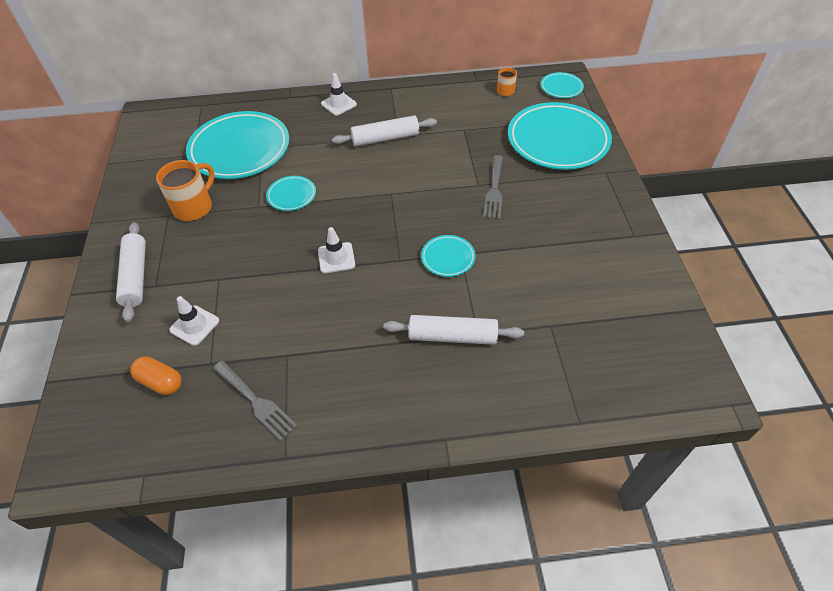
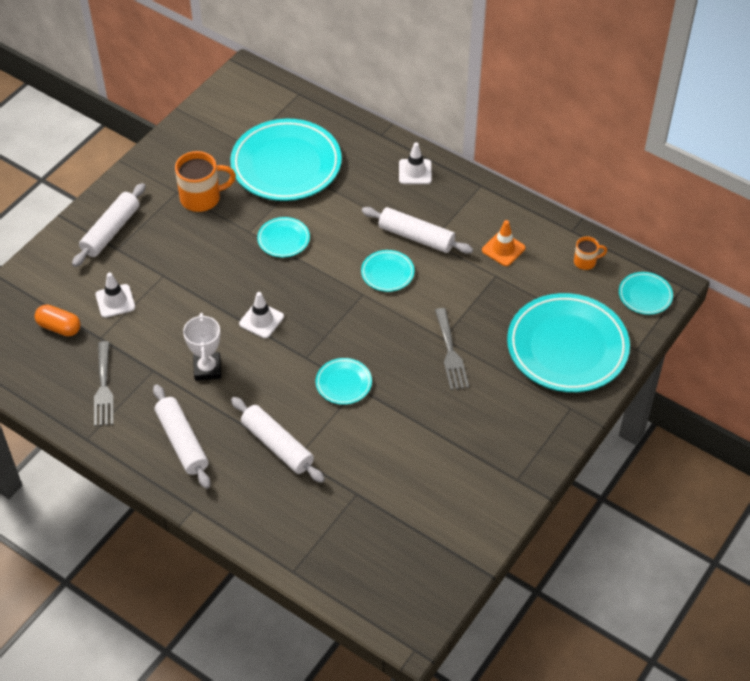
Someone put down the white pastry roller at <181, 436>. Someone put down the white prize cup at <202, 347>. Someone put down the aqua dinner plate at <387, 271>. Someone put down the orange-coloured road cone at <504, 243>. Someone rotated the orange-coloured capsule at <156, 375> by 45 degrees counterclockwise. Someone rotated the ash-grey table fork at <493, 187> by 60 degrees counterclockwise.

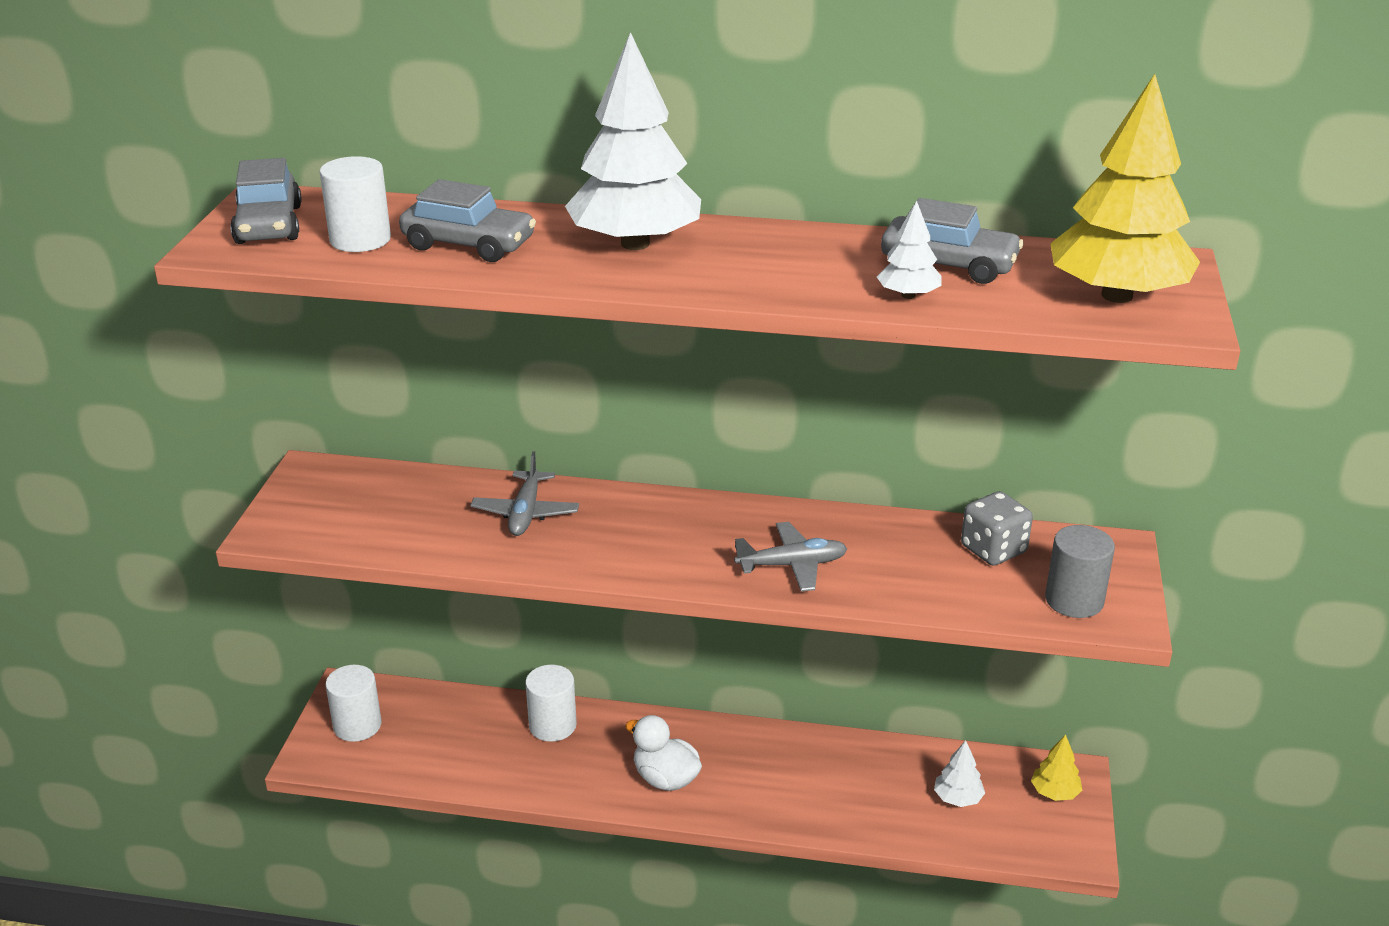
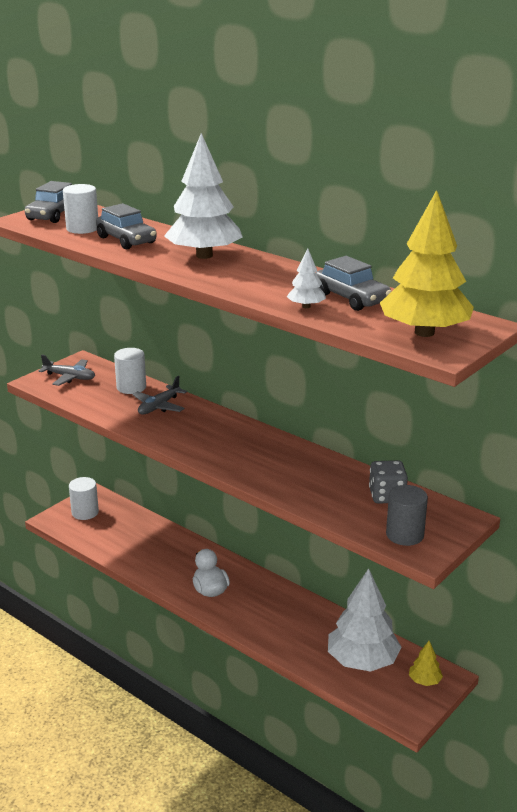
Someone carried the white solid cylinder from <551, 703> to <130, 371>. Someone carried the ash-grey aeroplane from <791, 557> to <67, 370>. Someone scaled the white toy tree at <959, 773> by 2.23.

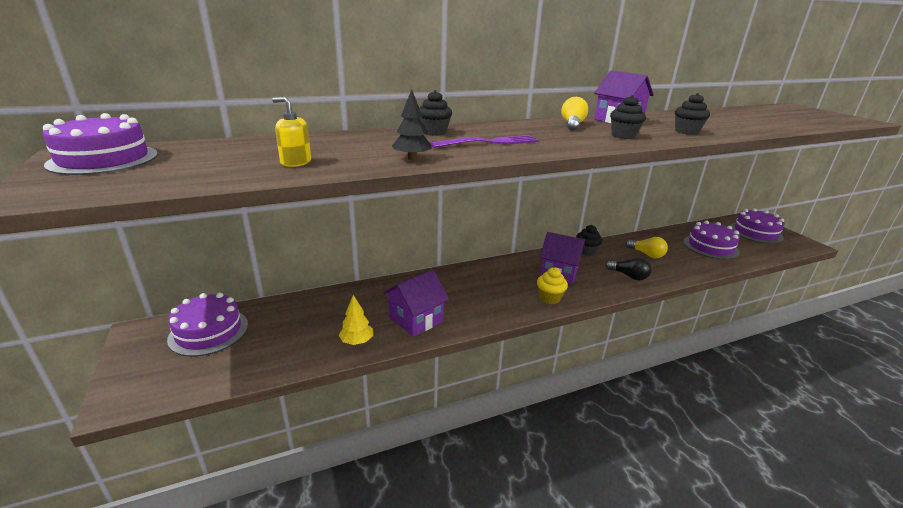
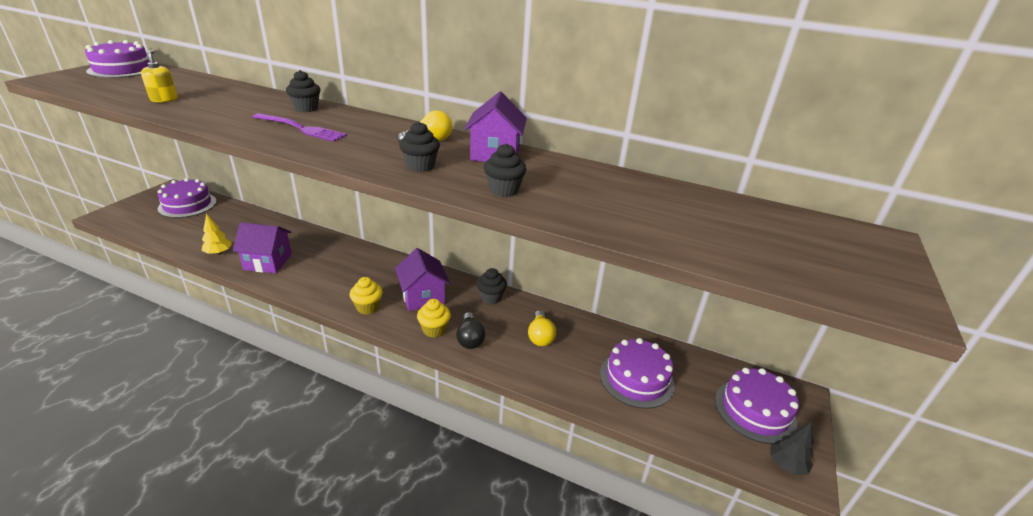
Someone put down the yellow cupcake at <434, 318>. Someone carried the black toy tree from <411, 124> to <792, 448>.

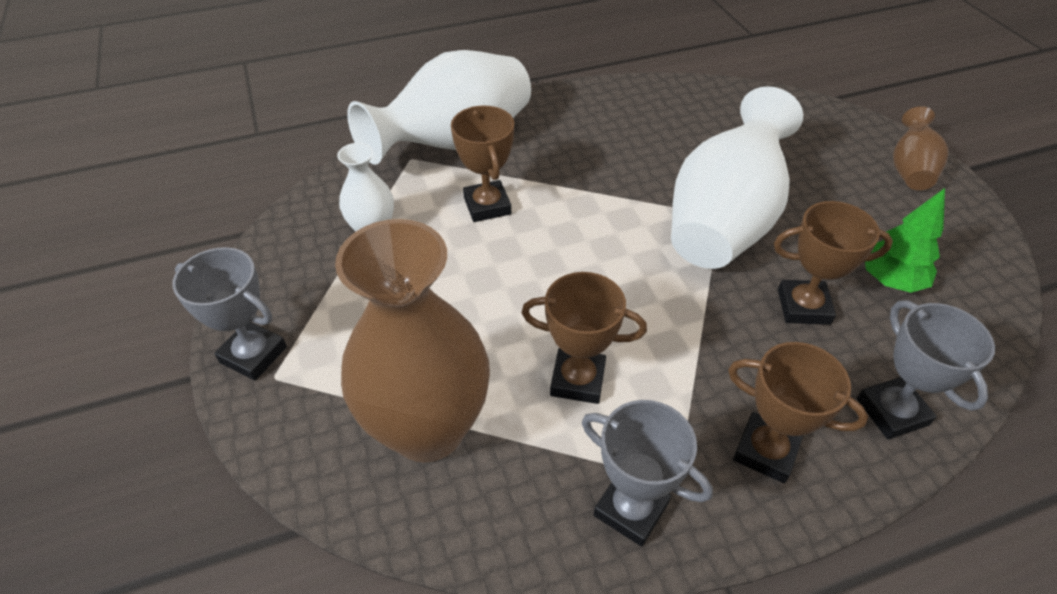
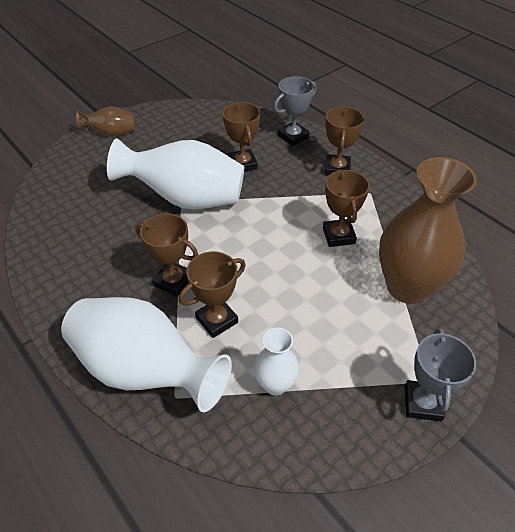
Someone took away the ash-grey prize cup at <647, 473>. Someone took away the green toy tree at <905, 240>. Someone put down the brown prize cup at <166, 254>.

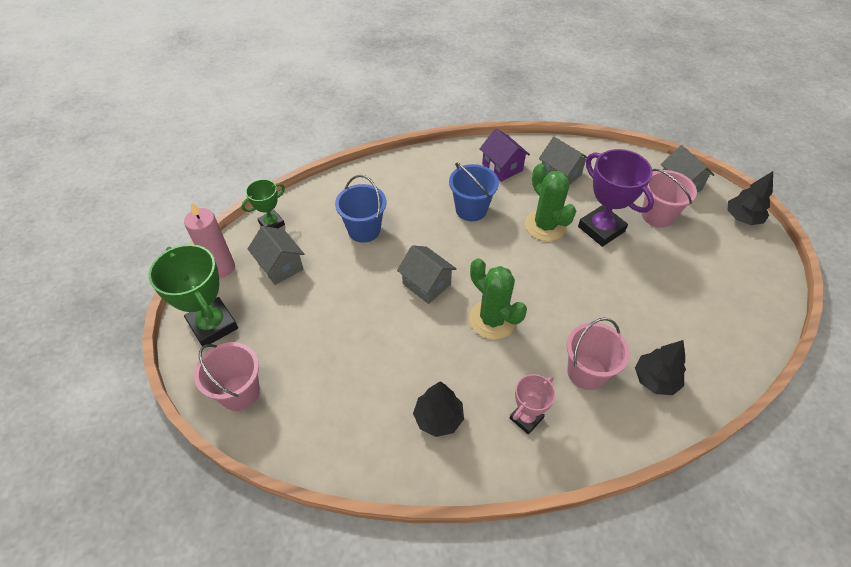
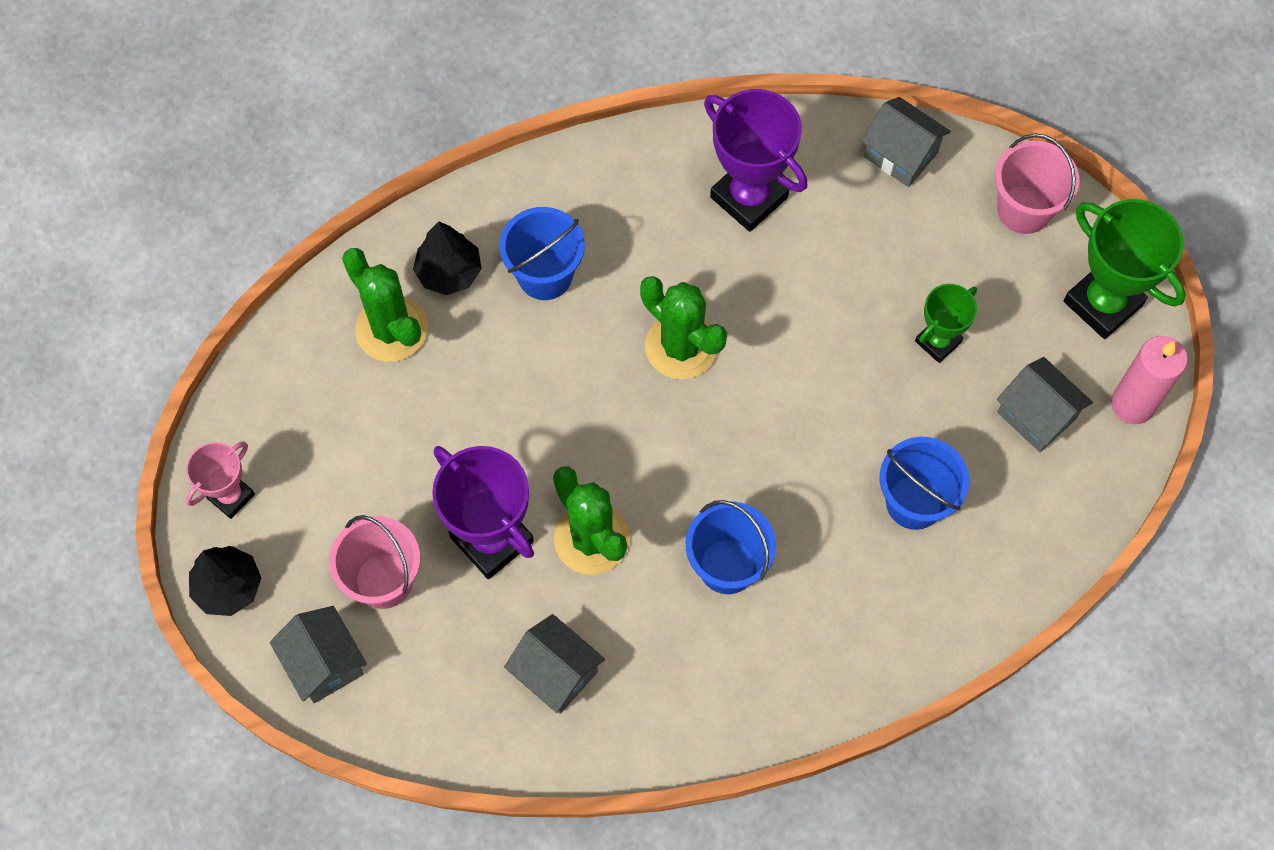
Someone took away the violet toy house at <505, 155>. Someone put down the green saguaro cactus at <385, 305>. Someone carried the green prize cup from <263, 203> to <946, 323>. Someone carried the ash-grey toy house from <427, 274> to <906, 142>. Someone carried the rose-pink prize cup from <533, 404> to <220, 480>. Someone swapped the black toy tree at <438, 409> for the violet prize cup at <755, 160>. Someone repainted the rose-pink bucket at <598, 354>, which became the royal blue bucket at <542, 253>.

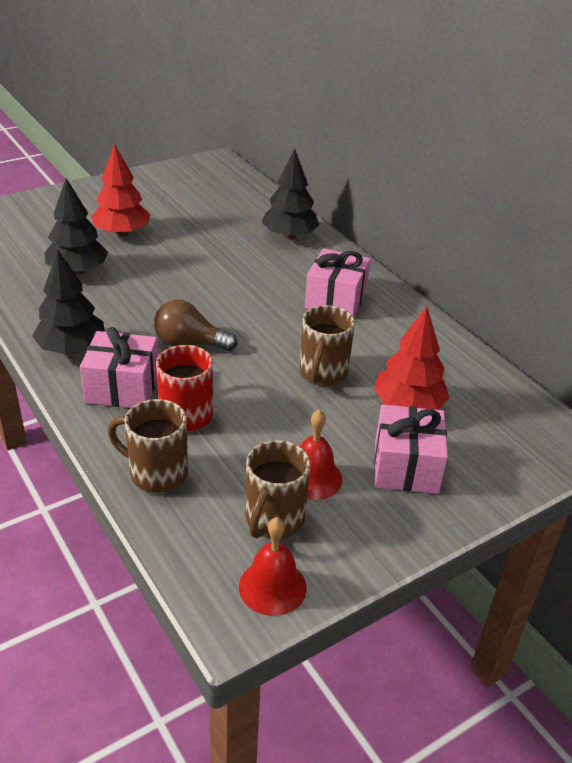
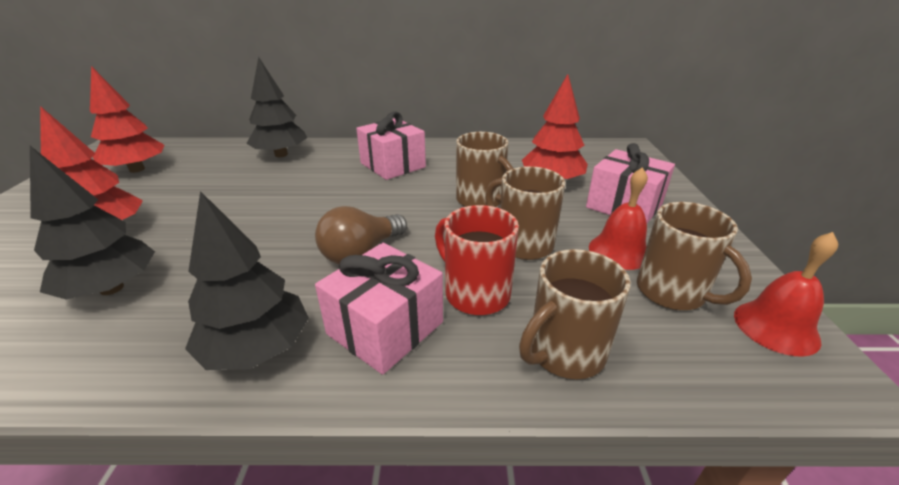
Someone put down the crimson toy tree at <127, 119>. Someone put down the brown tea mug at <525, 213>.

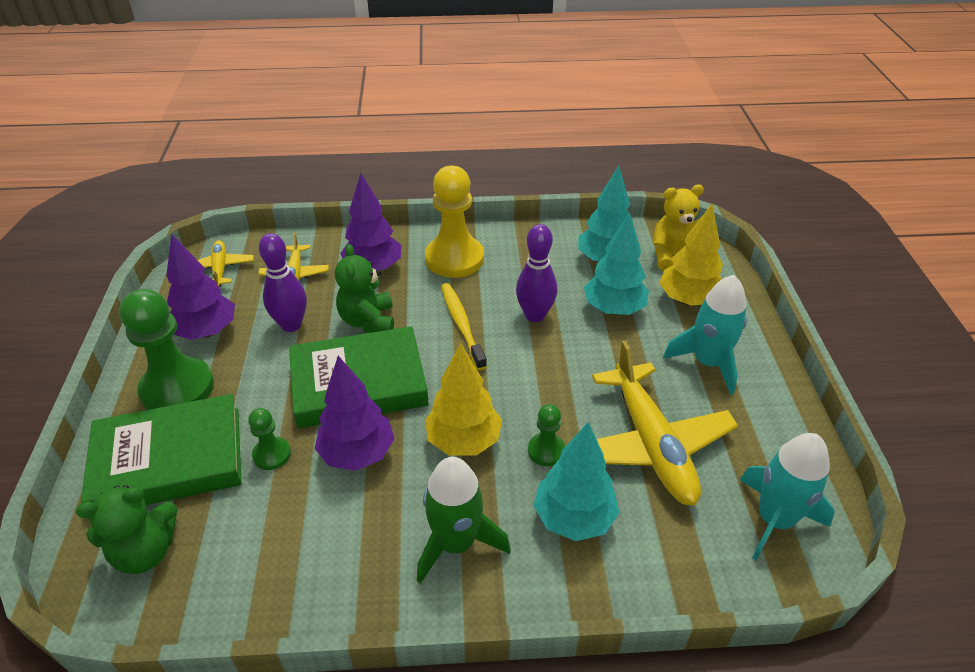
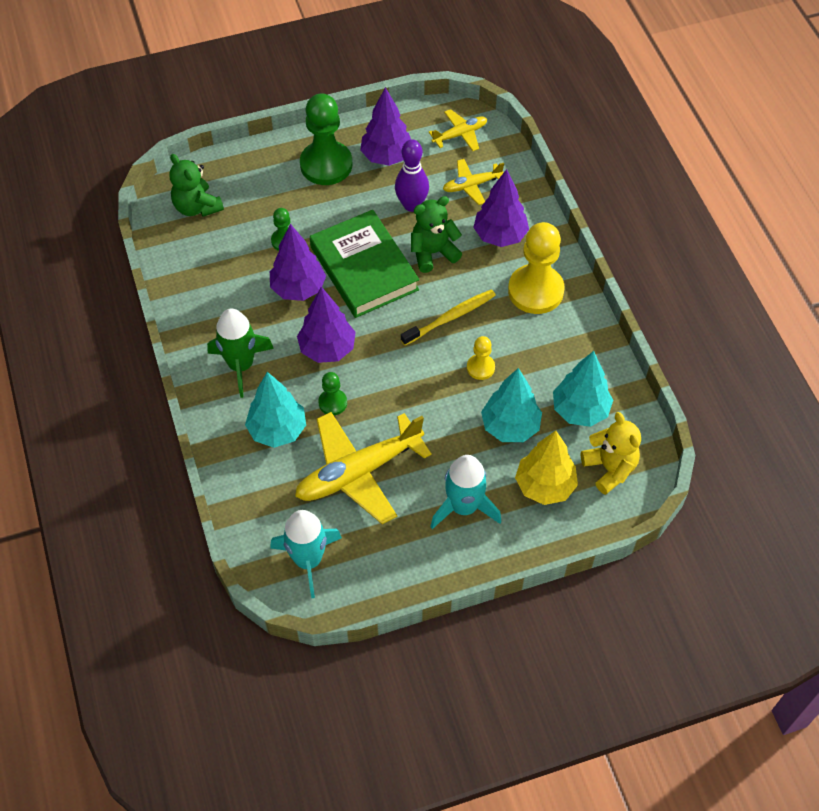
Someone took away the green hardcover at <161, 449>. Someone swapped the violet bowling pin at <536, 273> for the yellow pawn at <481, 358>. Someone repainted the yellow toy tree at <463, 398>, which became the violet toy tree at <326, 325>.

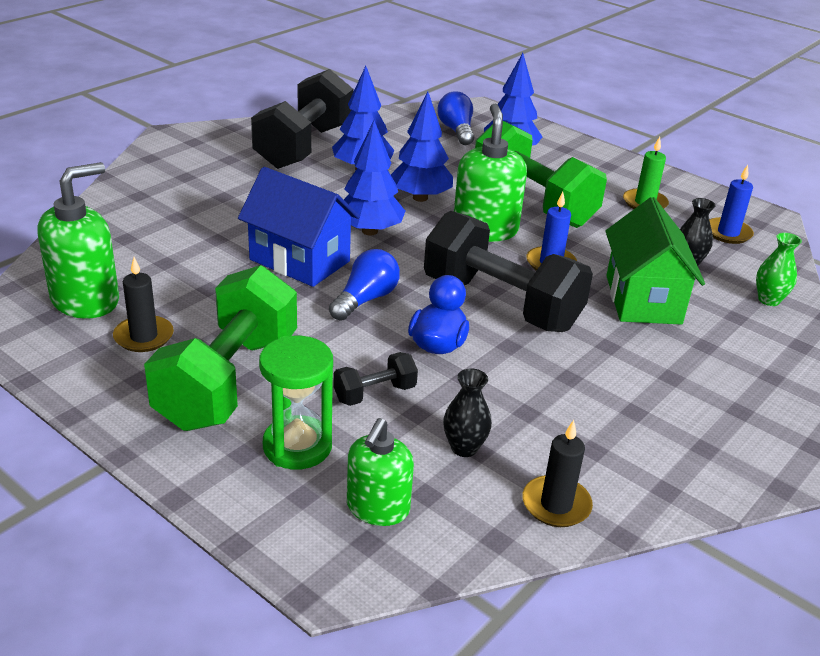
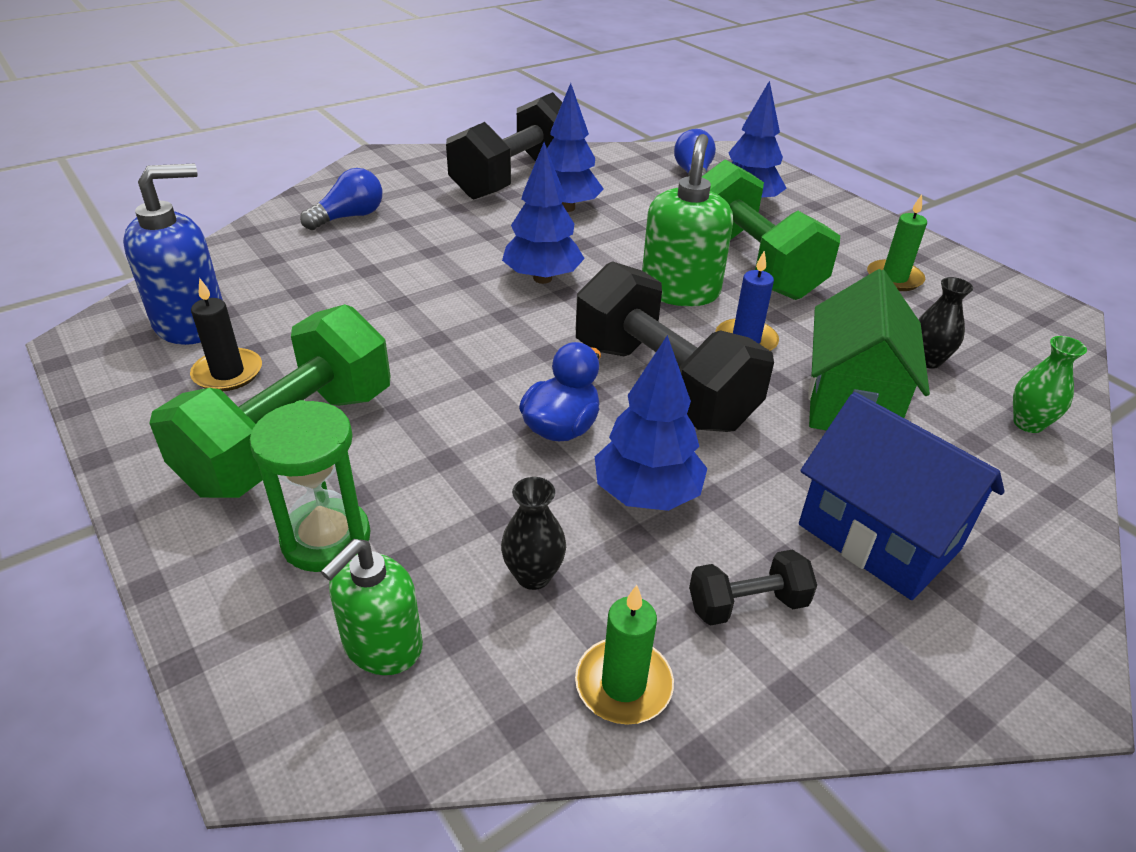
Someone took away the royal blue pillar candle at <731, 204>. Someone carried the royal blue toy house from <299, 227> to <902, 496>. Someone carried the royal blue lightbulb from <364, 285> to <341, 199>. Someone carried the black hand weight from <375, 379> to <753, 588>. Someone carried the royal blue toy tree from <422, 147> to <651, 423>. Someone repainted the green pump bottle at <78, 240>, which became the royal blue pump bottle at <173, 254>. Someone repainted the black pillar candle at <558, 473>, which became the green pillar candle at <624, 655>.

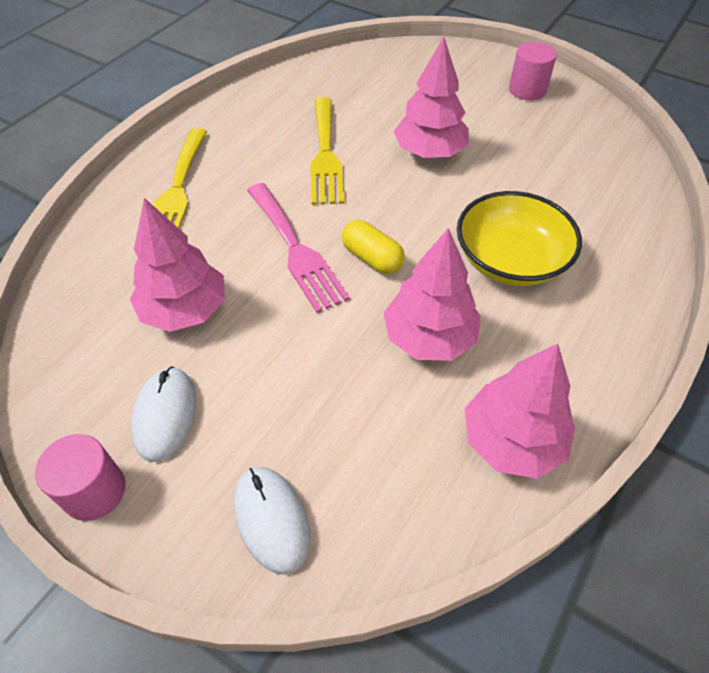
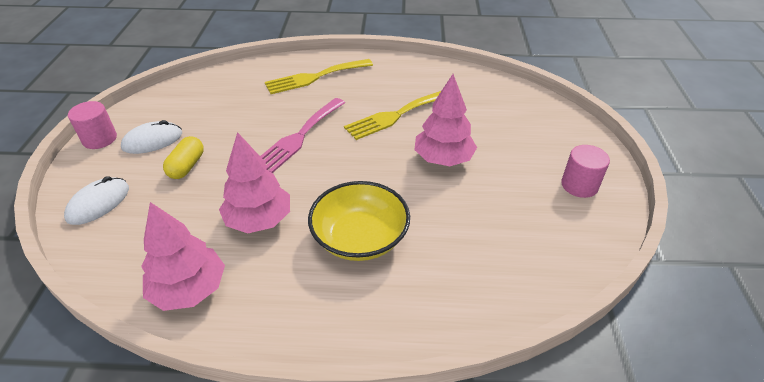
Someone took away the rose-pink toy tree at <177, 265>. Someone carried the yellow capsule from <373, 247> to <183, 157>.

